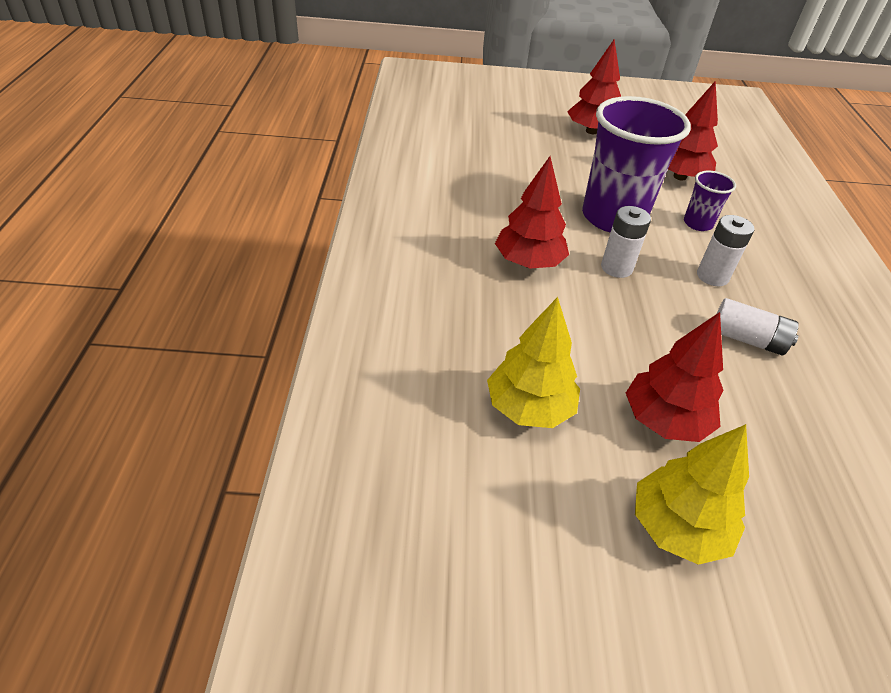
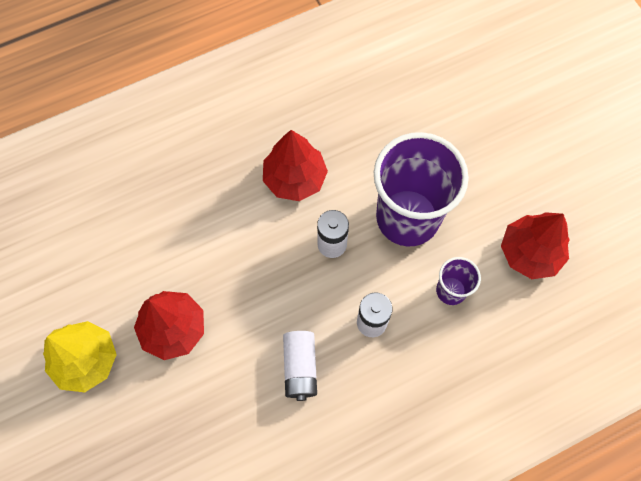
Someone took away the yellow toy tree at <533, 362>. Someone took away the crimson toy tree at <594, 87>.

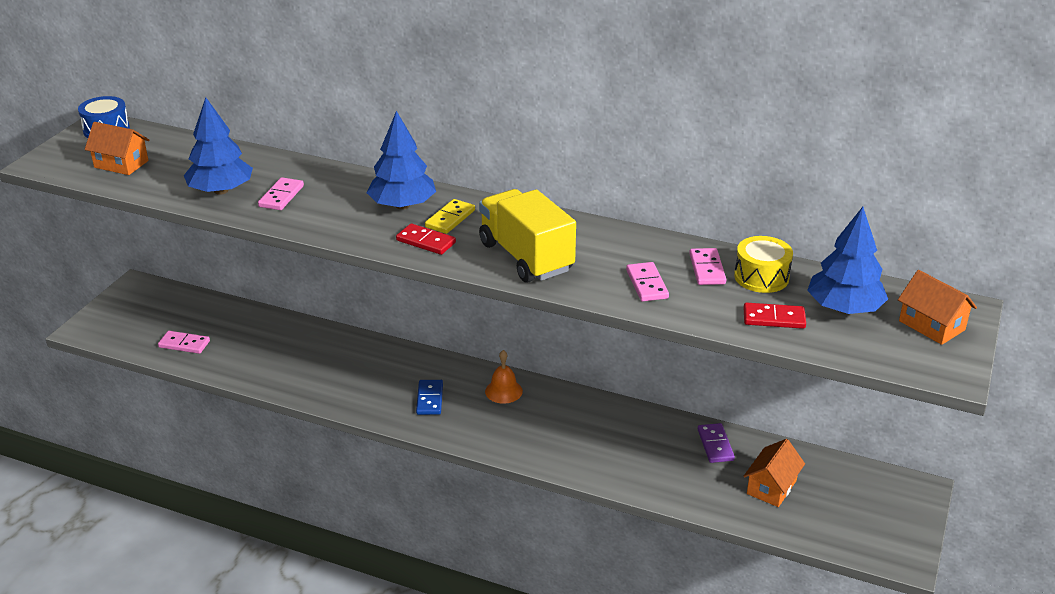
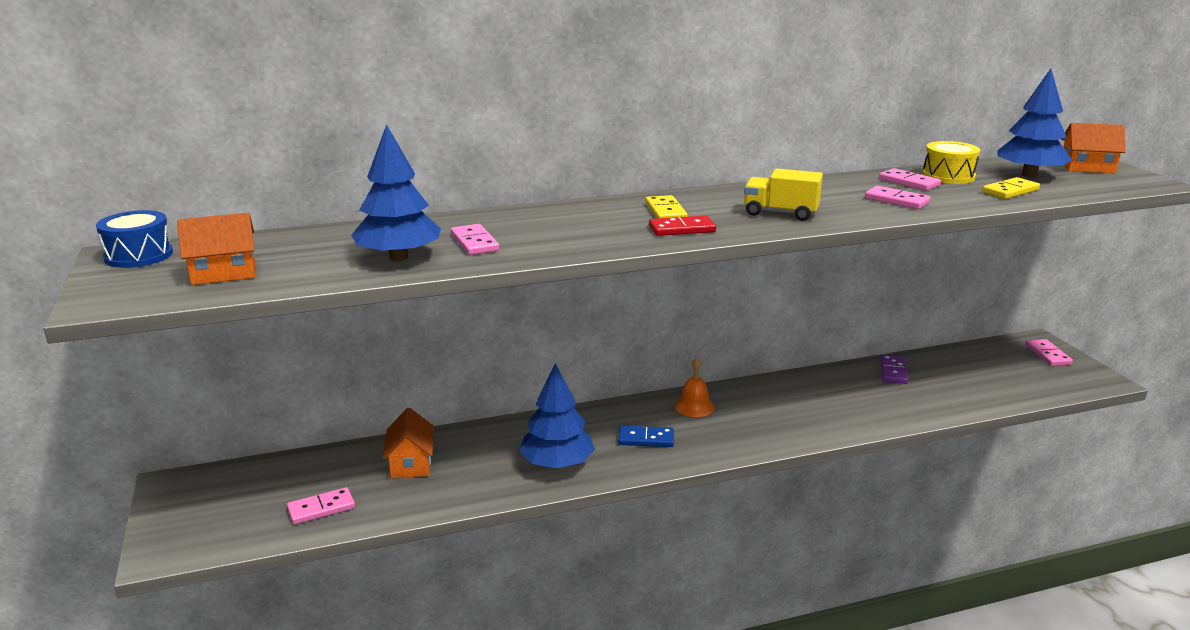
Someone put down the rose-pink domino at <1049, 352>. Someone carried the royal blue toy tree from <401, 160> to <557, 416>. Someone carried the orange-coloured toy house from <774, 473> to <408, 443>. Someone repainted the crimson domino at <775, 315>, which became the yellow domino at <1011, 188>. Someone rotated the royal blue domino at <429, 397> by 45 degrees counterclockwise. Someone rotated the violet domino at <716, 443> by 60 degrees clockwise. Someone scaled the yellow toy truck at <527, 236> by 0.61.

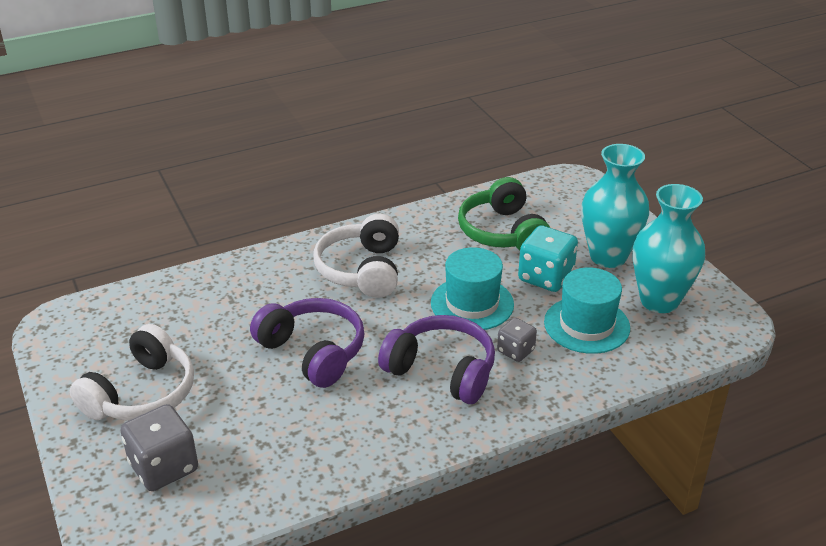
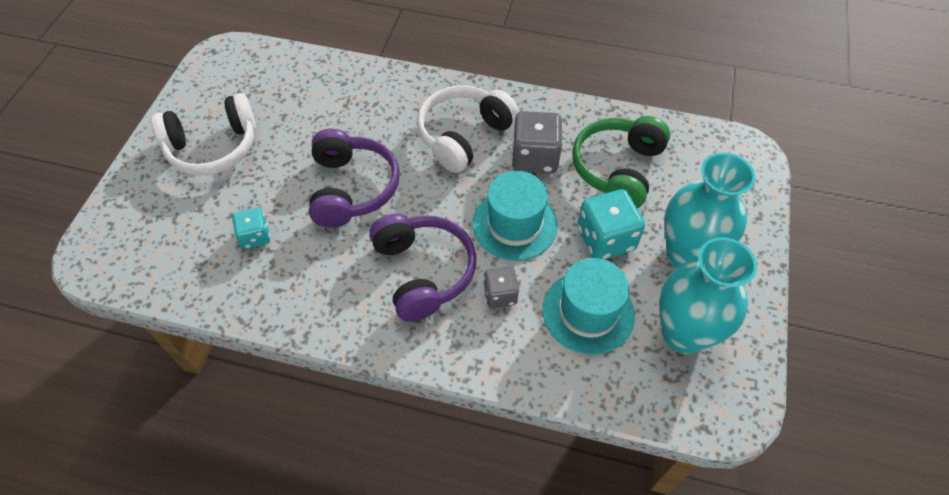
Someone put down the aqua game die at <251, 228>. Someone carried the ash-grey game die from <159, 447> to <537, 142>.

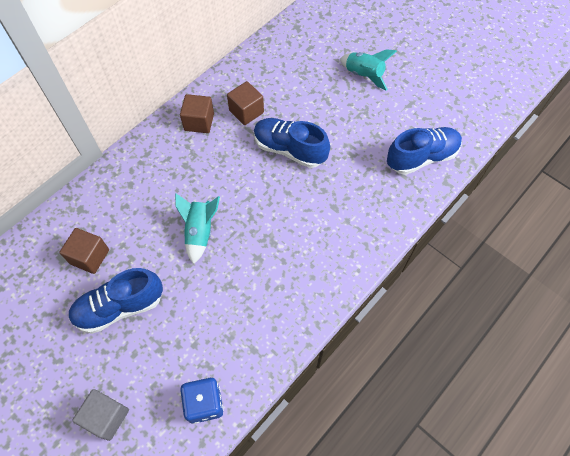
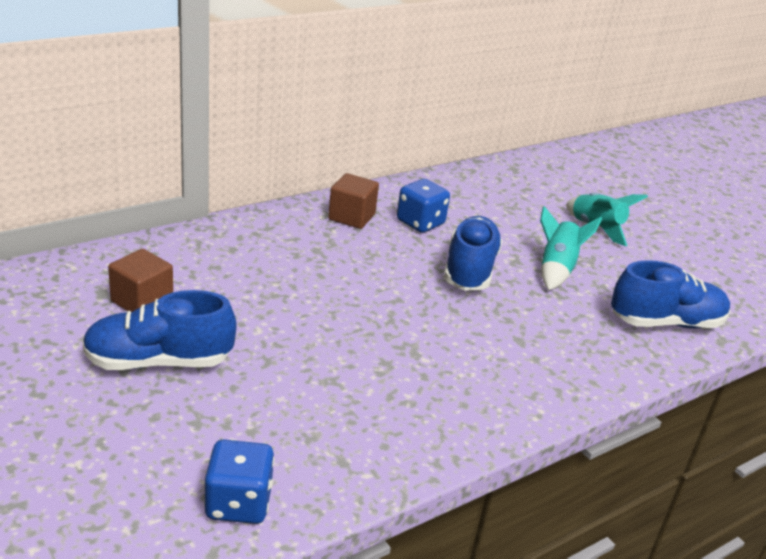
Someone took away the ash-grey cube at <100, 415>. Someone carried the aqua spaceship from <197, 228> to <571, 248>. Someone swapped the brown cube at <245, 103> for the royal blue game die at <423, 206>. Someone rotated the royal blue sneaker at <292, 143> by 60 degrees clockwise.

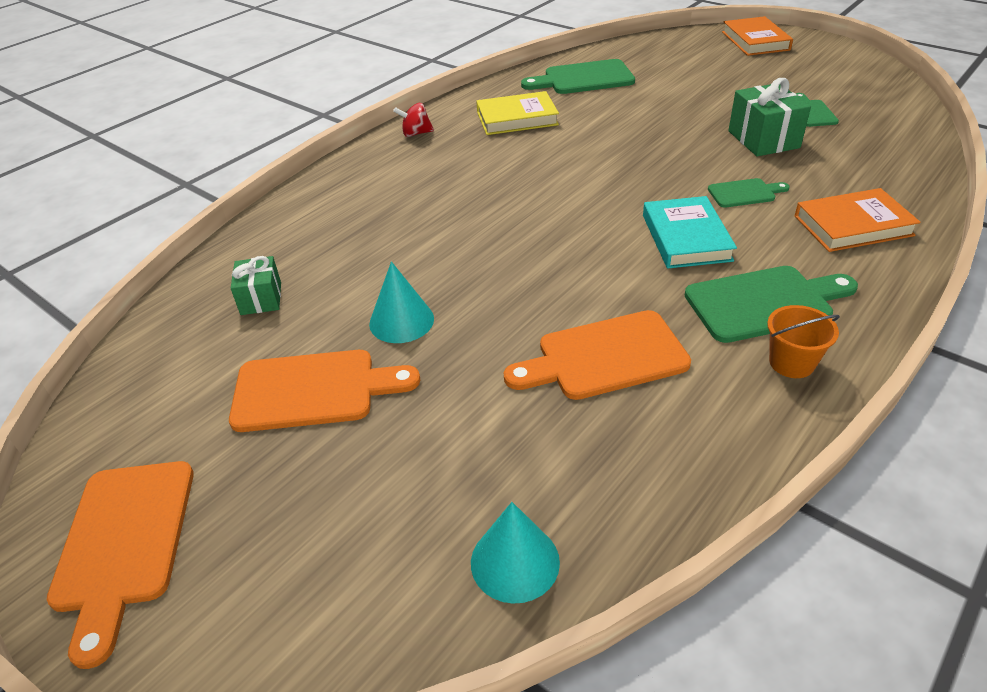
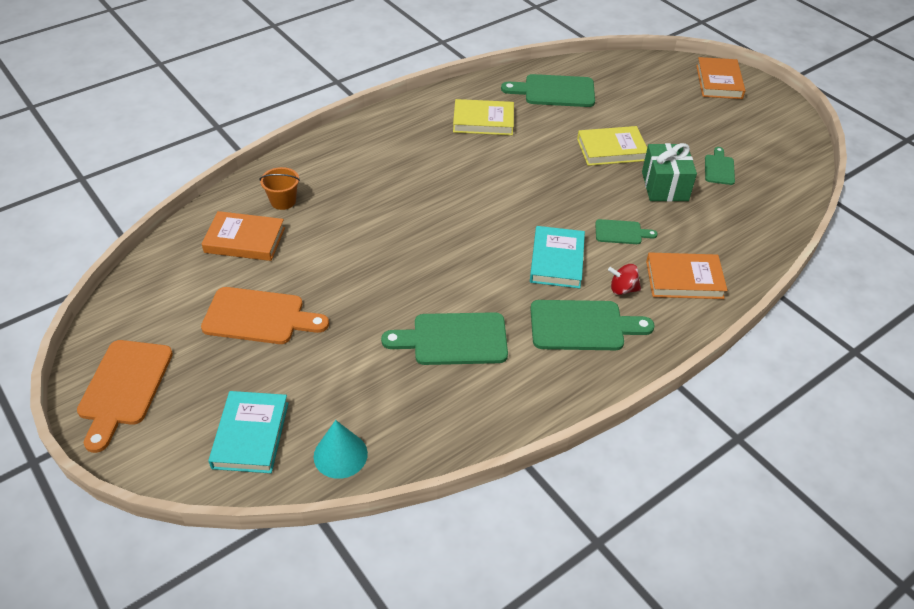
Someone took away the aqua solid cone at <401, 302>. Someone put down the aqua hardcover at <248, 432>. Someone put down the yellow hardcover at <612, 146>. Someone carried the crimson whirligig from <413, 120> to <624, 279>. Someone carried the orange-coloured bucket from <803, 341> to <279, 188>. Someone swapped the green present at <256, 285> for the orange-coloured hardcover at <243, 236>. Someone repainted the orange-coloured bread board at <597, 355>, which became the green bread board at <444, 338>.

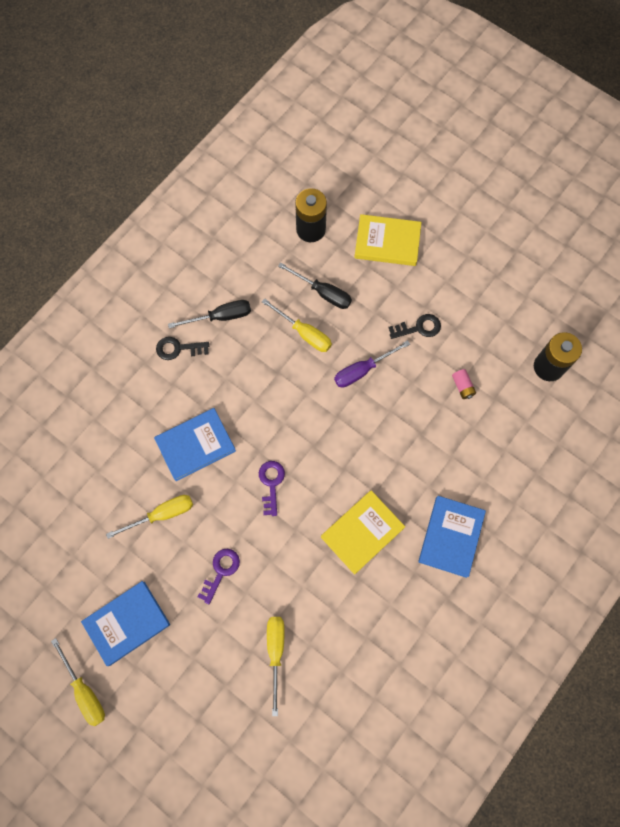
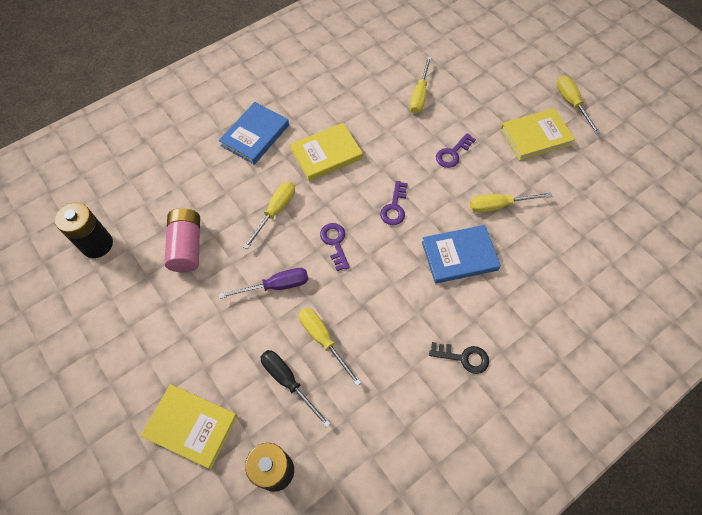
Someone took away the black hand screwdriver at <209, 314>. Someone took away the black key at <414, 326>. Someone put down the yellow hand screwdriver at <269, 215>. Someone put down the violet key at <335, 247>. Someone repainted the royal blue hardcover at <125, 623>, which became the yellow hardcover at <537, 134>. Someone scaled the rose-pink power cell at <464, 384> by 2.09.

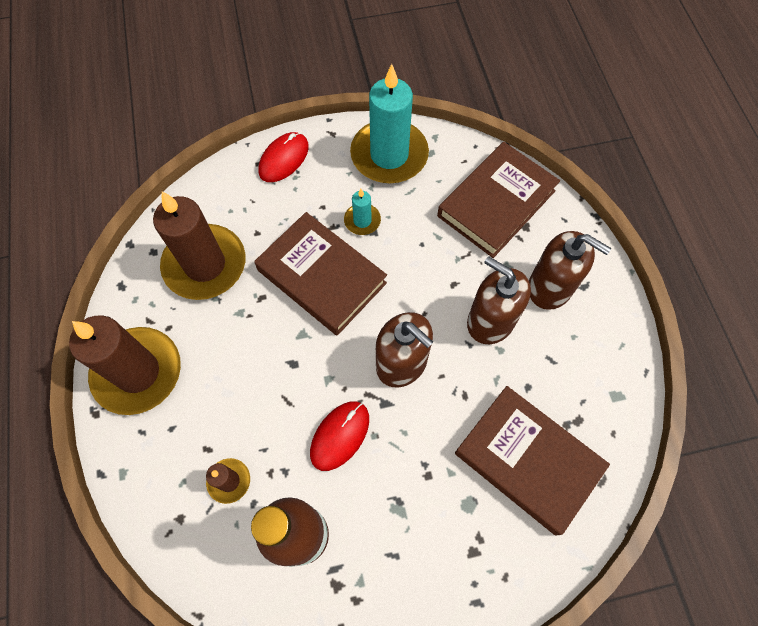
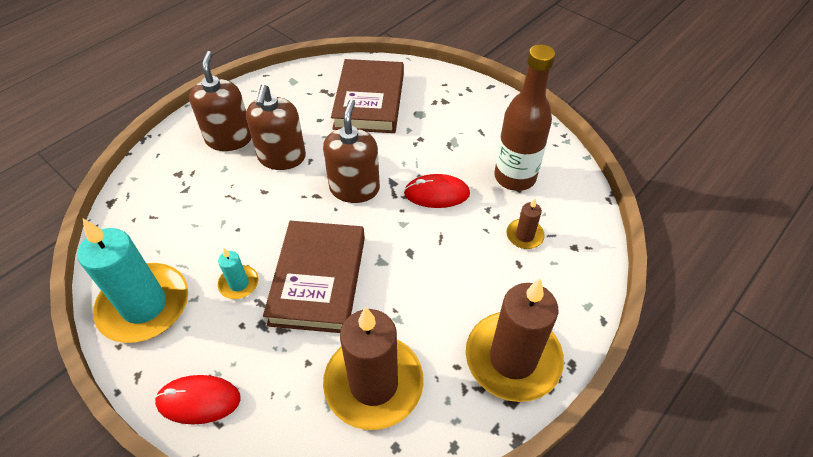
Someone took away the brown hardcover at <498, 200>.

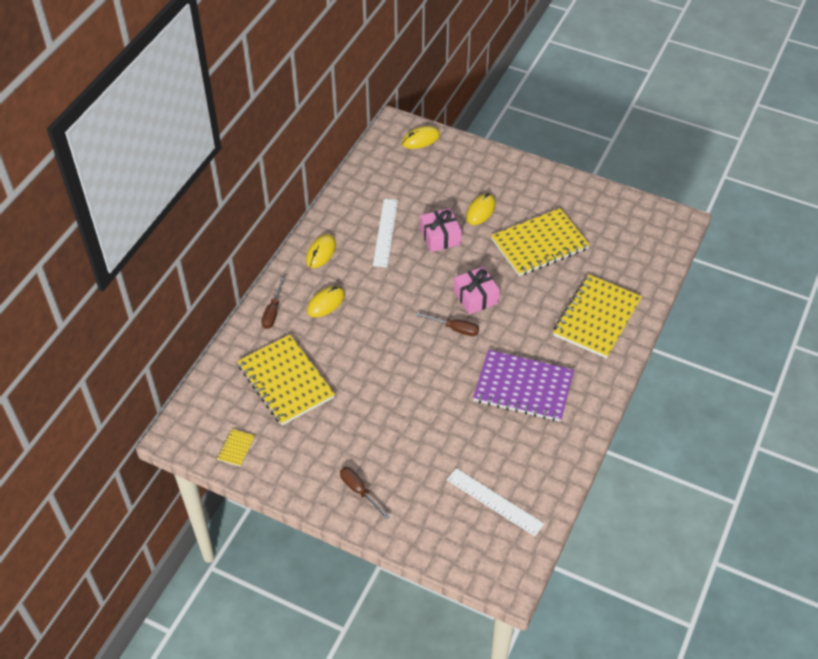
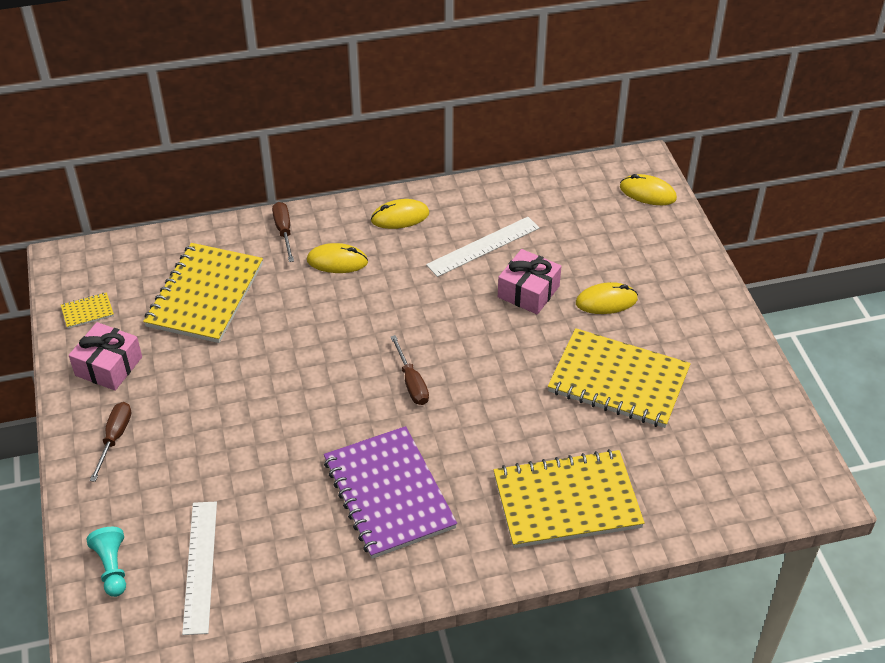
Someone put down the aqua pawn at <106, 562>. Someone carried the rose-pink present from <477, 290> to <105, 356>. Someone rotated the brown hand screwdriver at <273, 303> by 105 degrees clockwise.

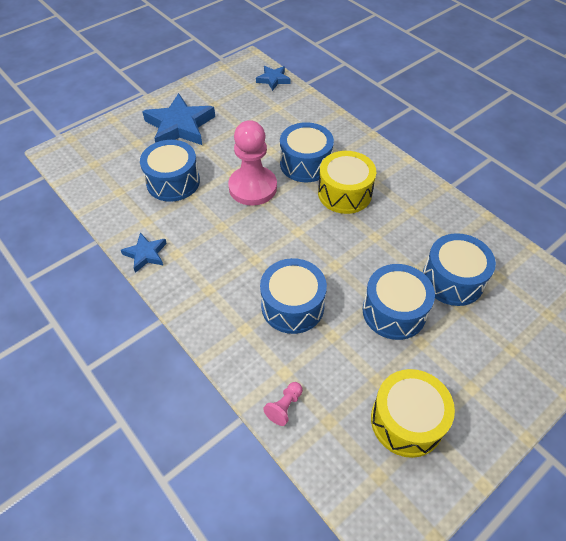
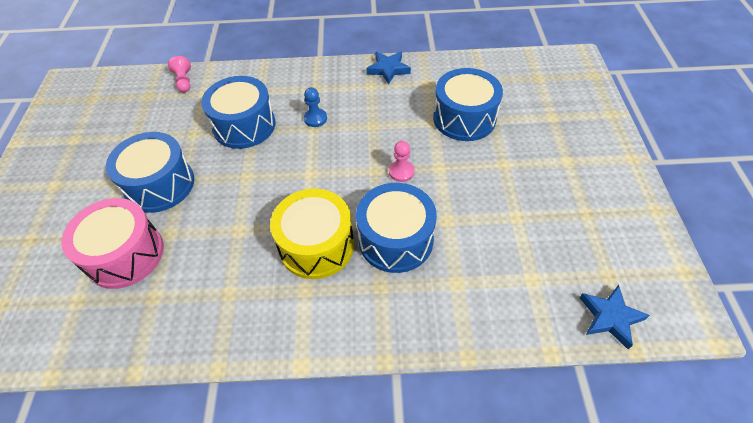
Someone took away the royal blue star at <178, 119>. Someone took away the yellow drum at <413, 413>. Someone put down the royal blue pawn at <315, 107>. Someone repainted the royal blue drum at <459, 269>, which became the rose-pink drum at <112, 243>. Someone scaled the rose-pink pawn at <252, 163> by 0.42.

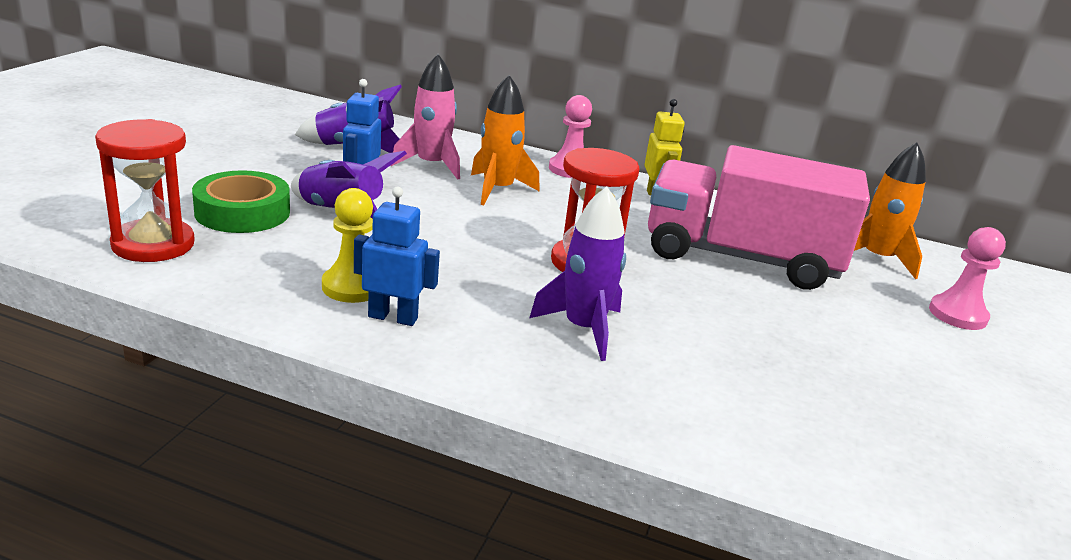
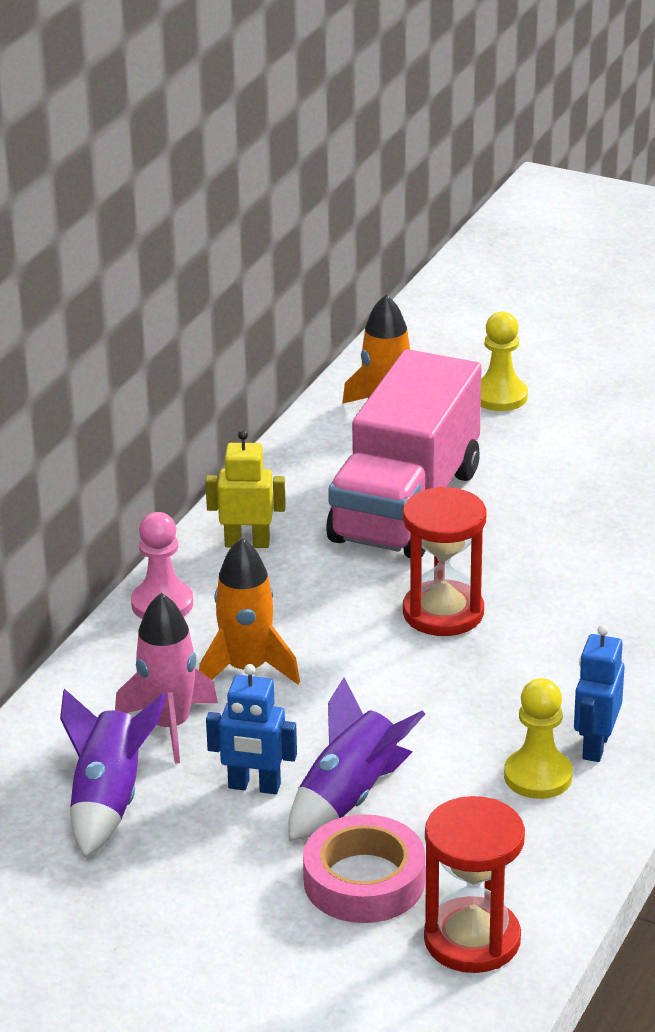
Someone took away the violet spaceship at <578, 274>. Someone repainted the green roll of tape at <241, 201>, which became the rose-pink roll of tape at <364, 868>. Someone repainted the rose-pink pawn at <967, 278>, which became the yellow pawn at <504, 361>.

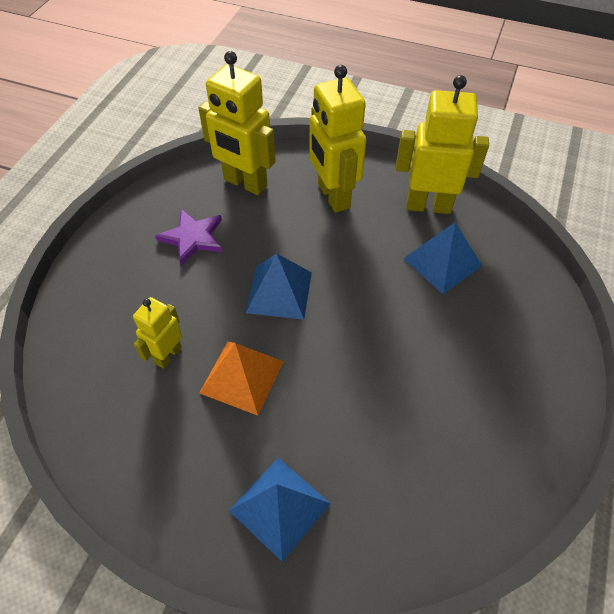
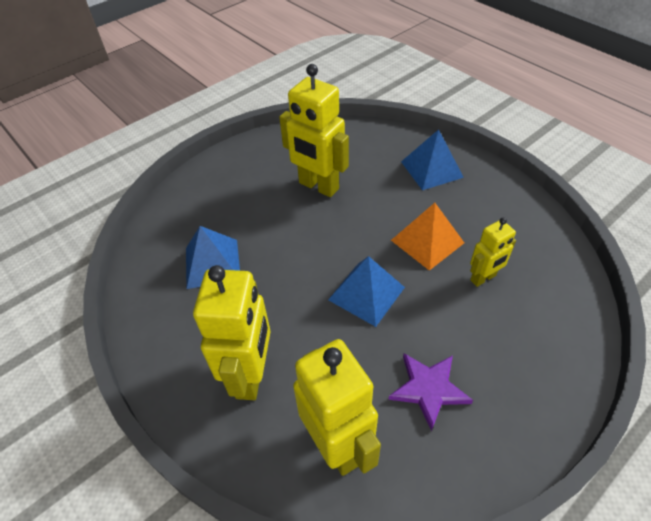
Someone carried the yellow robot figure from <442, 144> to <314, 130>.

